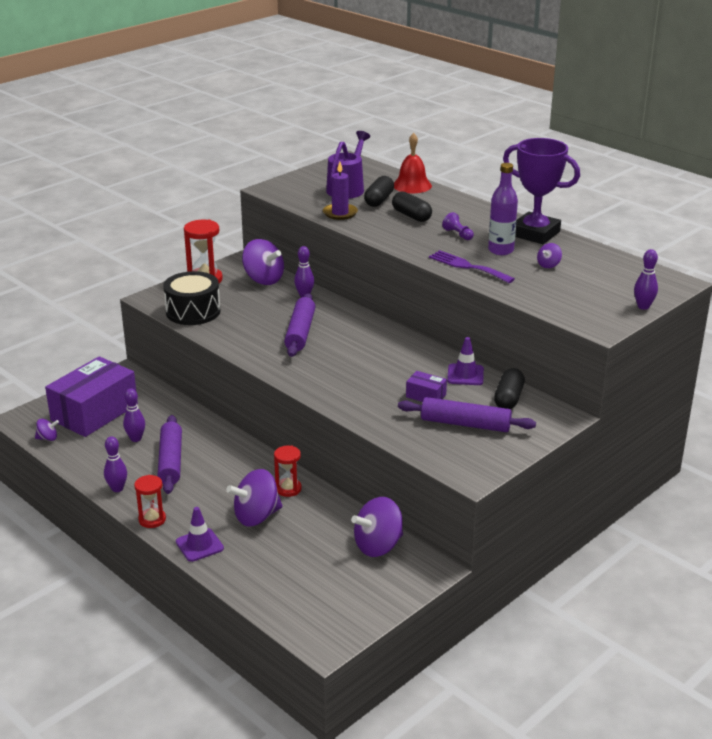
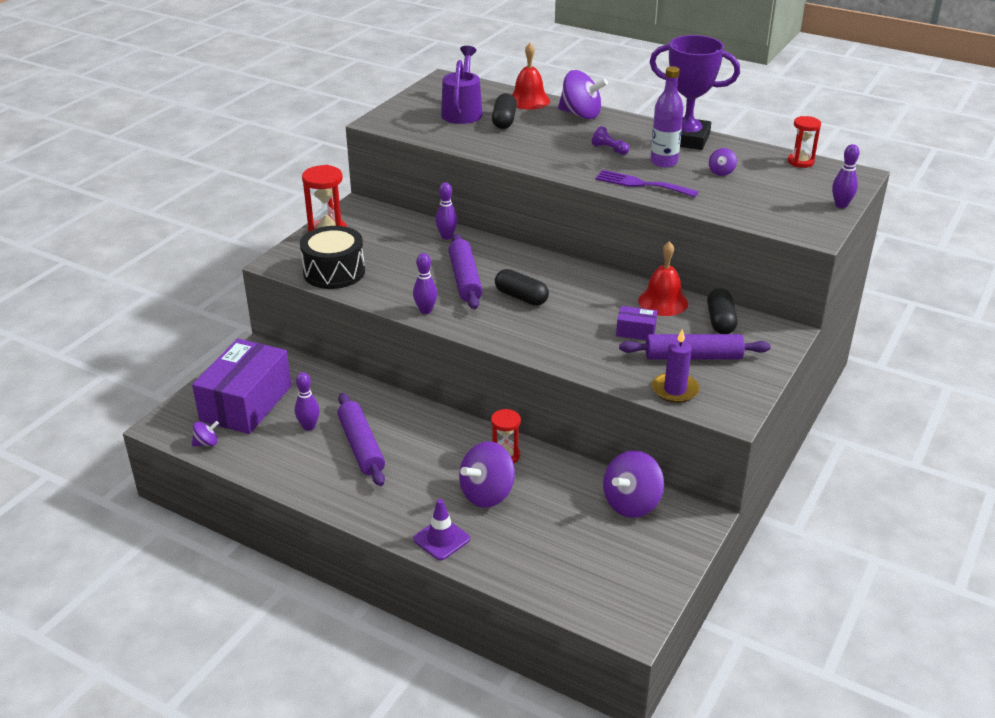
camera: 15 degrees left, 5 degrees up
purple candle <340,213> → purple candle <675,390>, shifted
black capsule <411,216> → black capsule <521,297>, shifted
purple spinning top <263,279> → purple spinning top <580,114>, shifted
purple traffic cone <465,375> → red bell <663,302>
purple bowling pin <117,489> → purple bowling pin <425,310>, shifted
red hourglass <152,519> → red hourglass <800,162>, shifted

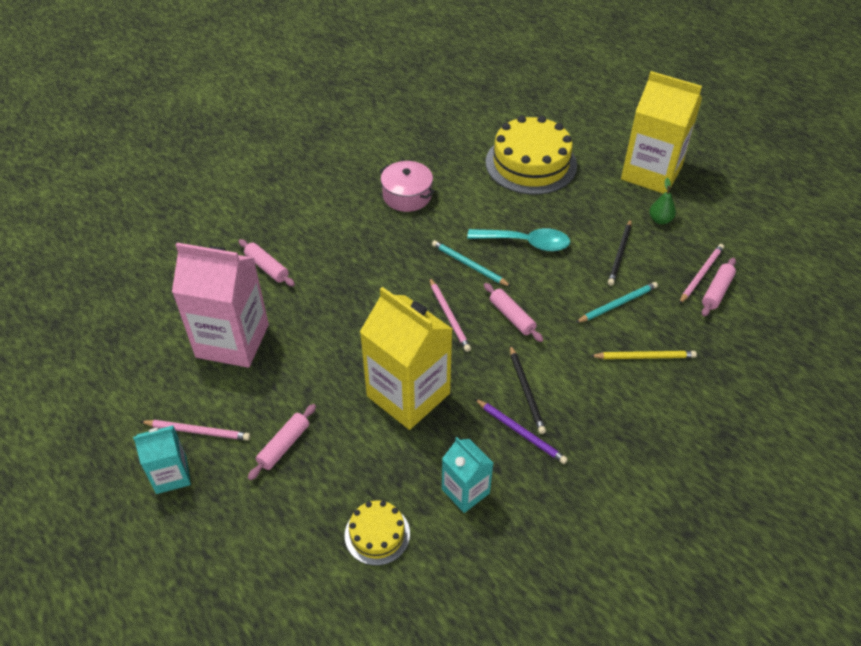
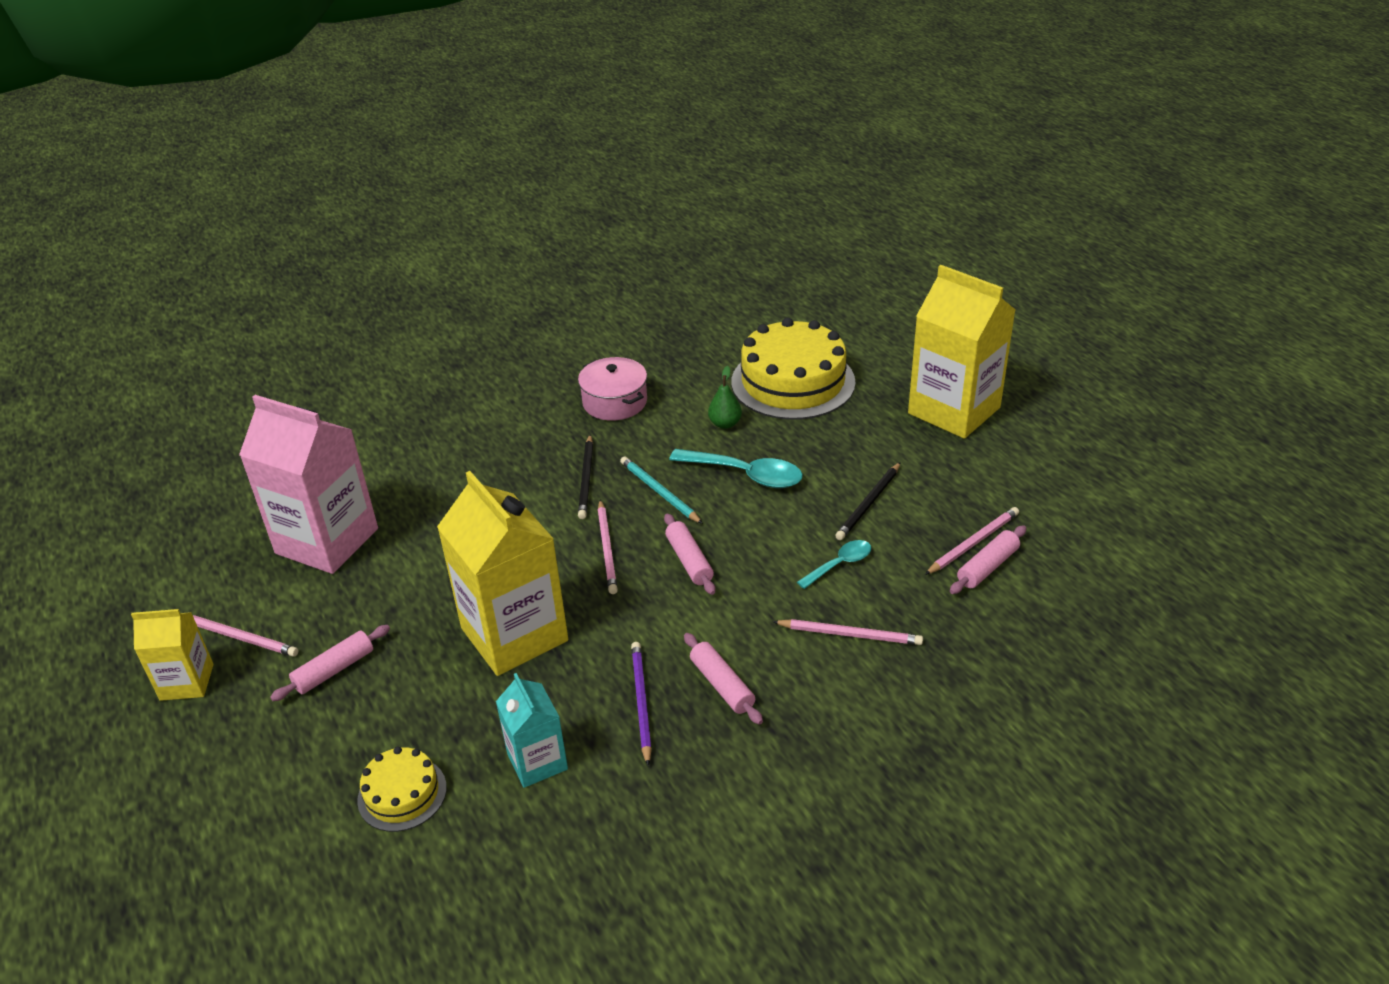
camera: 15 degrees right, 10 degrees down
green pear <660,220> → green pear <725,424>, shifted
pink rolling pin <267,267> → pink rolling pin <722,685>, shifted
turquoise pencil <617,304> → turquoise spoon <840,564>
black pencil <526,391> → black pencil <586,479>, shifted
yellow pencil <644,357> → pink pencil <850,634>
purple pencil <521,432> → purple pencil <641,702>, 150 degrees counterclockwise
turquoise carton <171,475> → yellow carton <187,682>

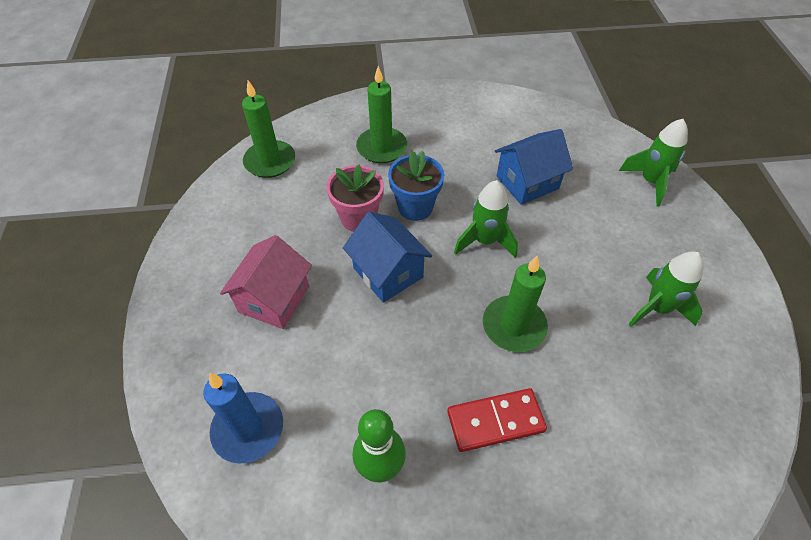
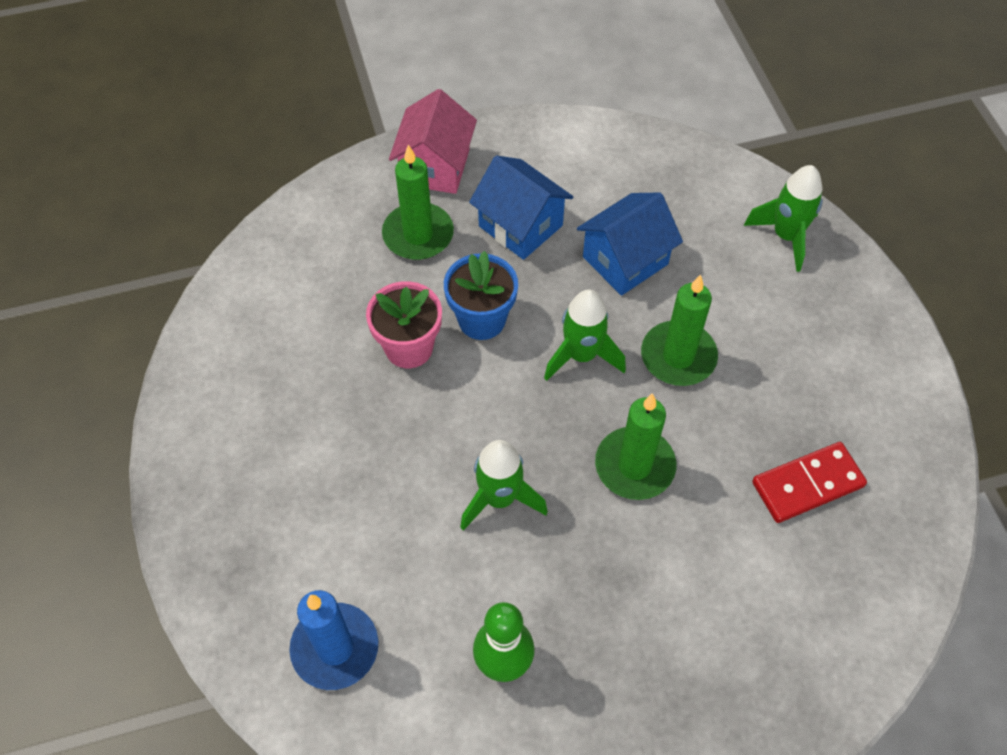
camera: 10 degrees left, 5 degrees up
green candle <270,161> → green candle <678,356>, shifted
blue house <388,272> → blue house <520,226>, shifted
pink house <274,299> → pink house <435,167>, shifted
green rocket <657,308> → green rocket <499,498>, shifted
red domino <495,421> → red domino <807,484>, shifted

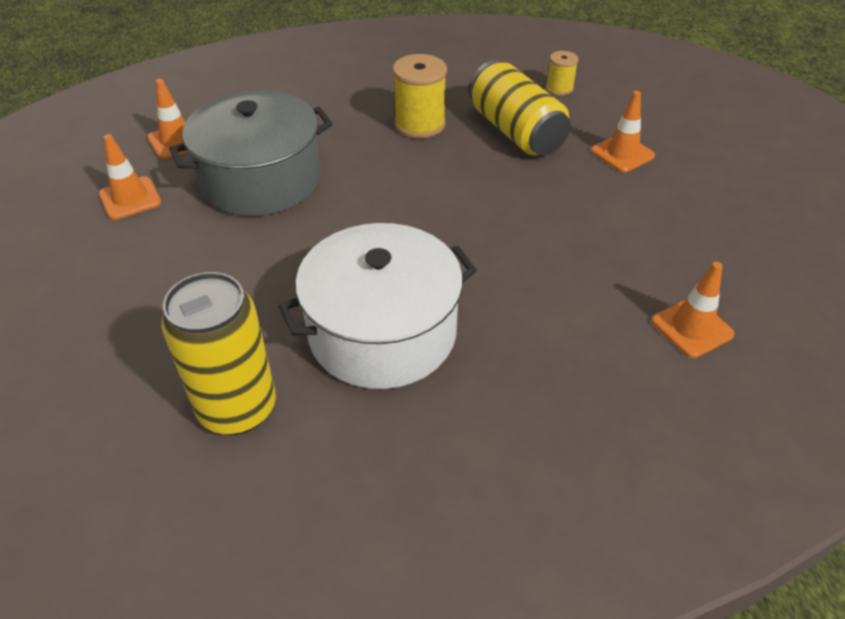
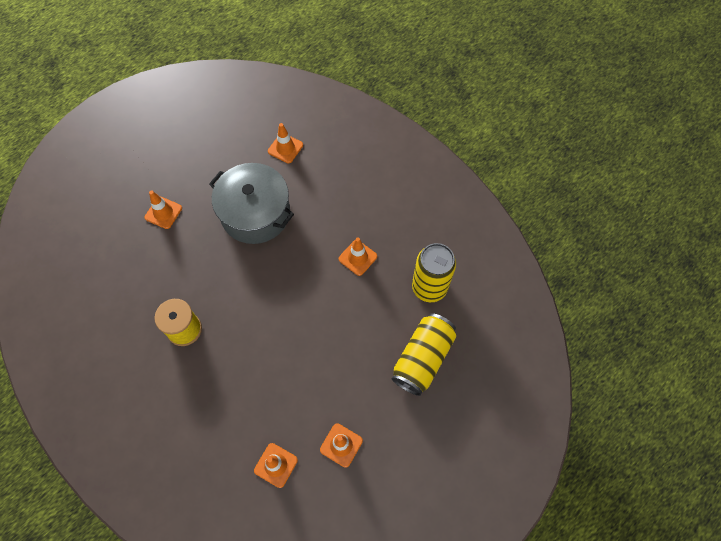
camera: 120 degrees left, 20 degrees up
yellow spool <559,88> → -
yellow can <515,131> → yellow can <422,358>, shifted
grey pot <261,180> → grey pot <255,213>, shifted
white pot <382,332> → orange traffic cone <357,257>

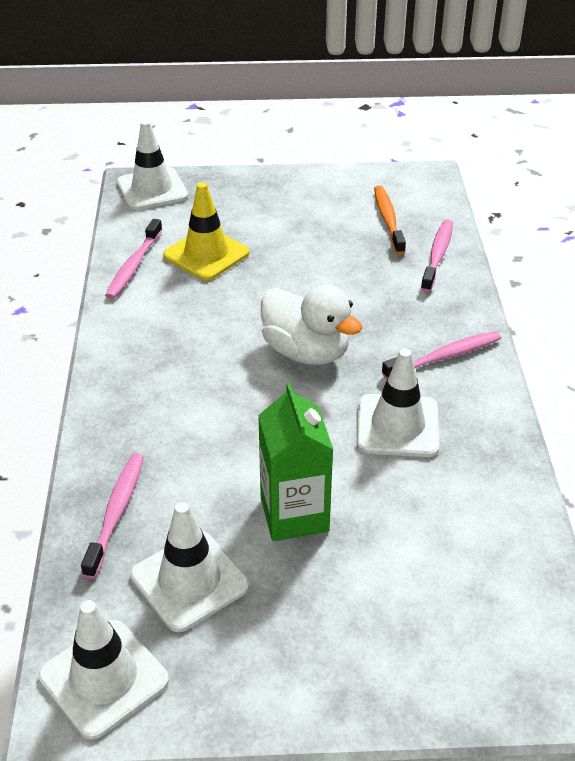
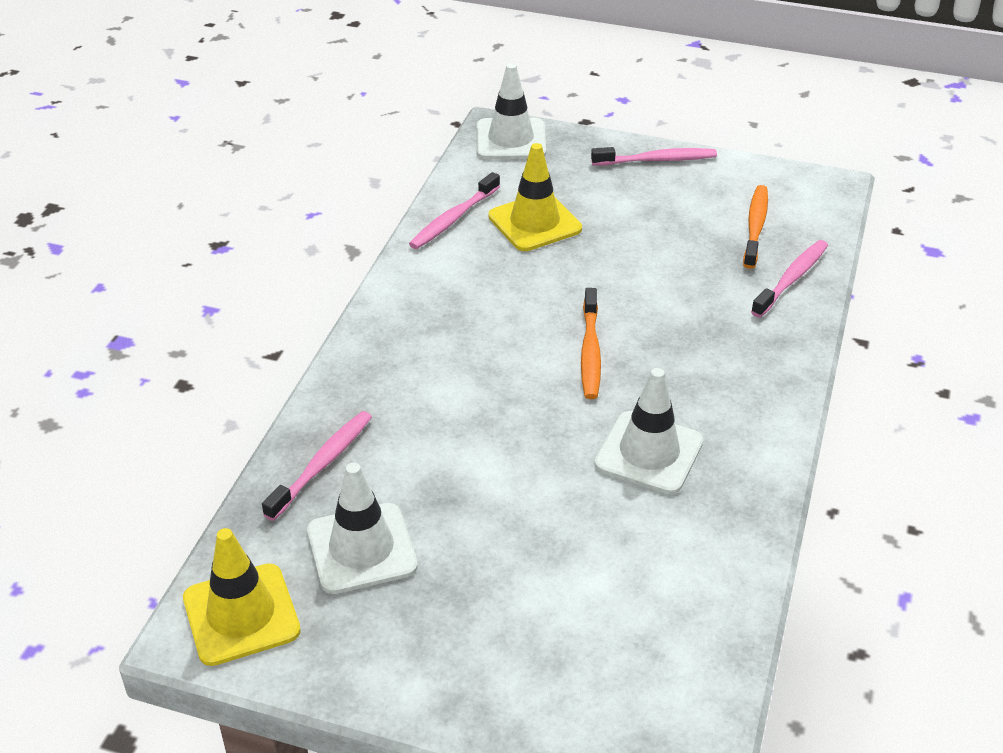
camera: 20 degrees right, 0 degrees up
white duck <306,352> → orange toothbrush <590,351>
pink toothbrush <445,356> → pink toothbrush <657,160>, shifted
green carton <294,514> → -
white traffic cone <104,678> → yellow traffic cone <241,614>

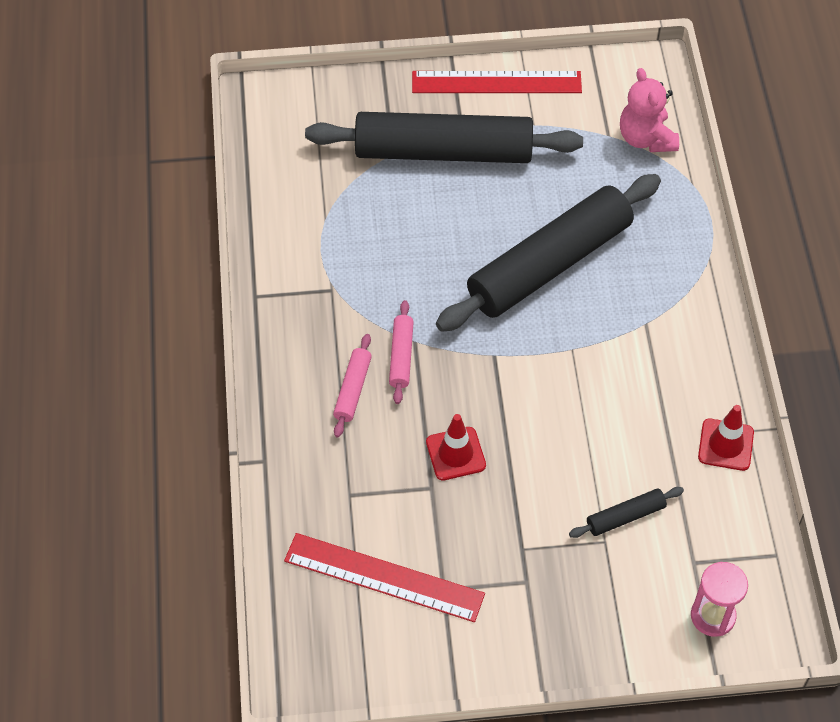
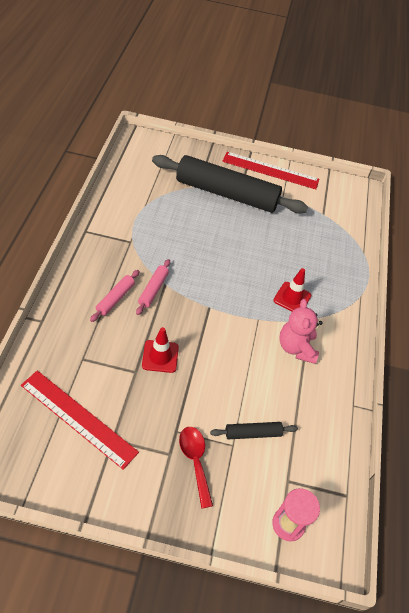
camera: 10 degrees right, 5 degrees down
pink teddy bear <646,138> → pink teddy bear <296,347>, shifted
black rolling pin <549,264> → -
red traffic cone <725,445> → red traffic cone <292,298>, shifted
- → red spoon <195,461>

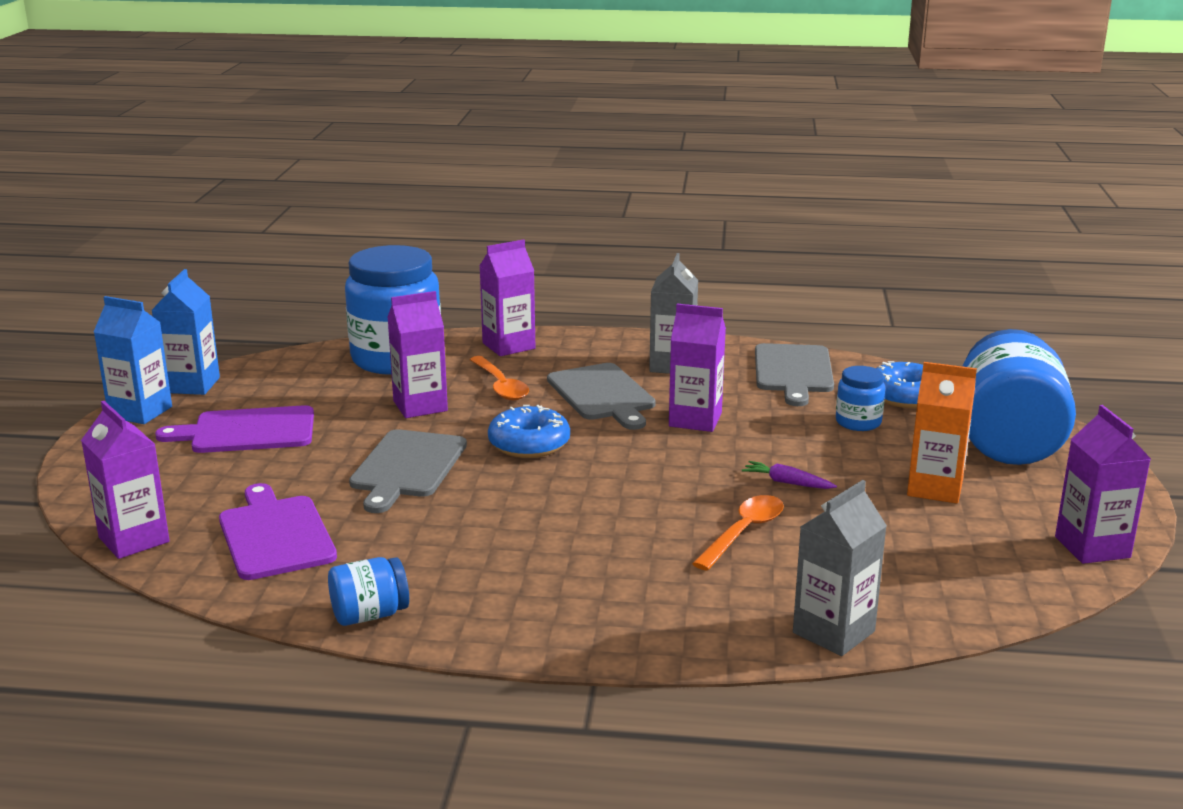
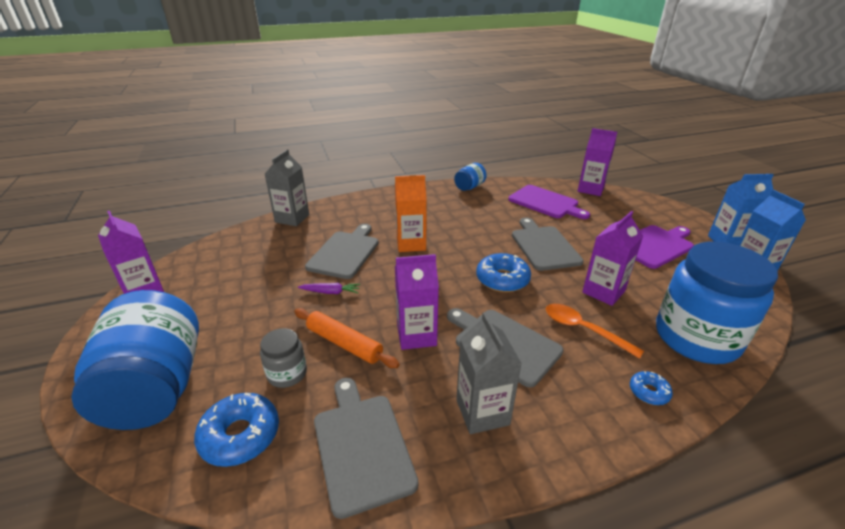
camera: 155 degrees right, 10 degrees up
purple carton <508,346> → blue donut <648,392>
orange carton <935,488> → orange carton <411,244>, shifted
blue jar <858,422> → grey jar <287,374>
orange spoon <743,532> → grey cutting board <345,253>
- → orange rolling pin <344,343>

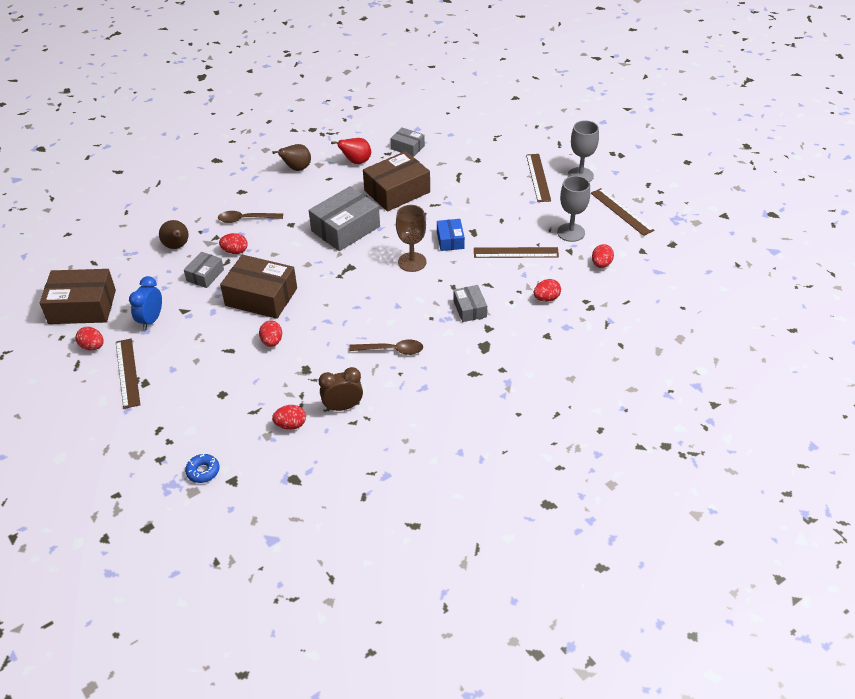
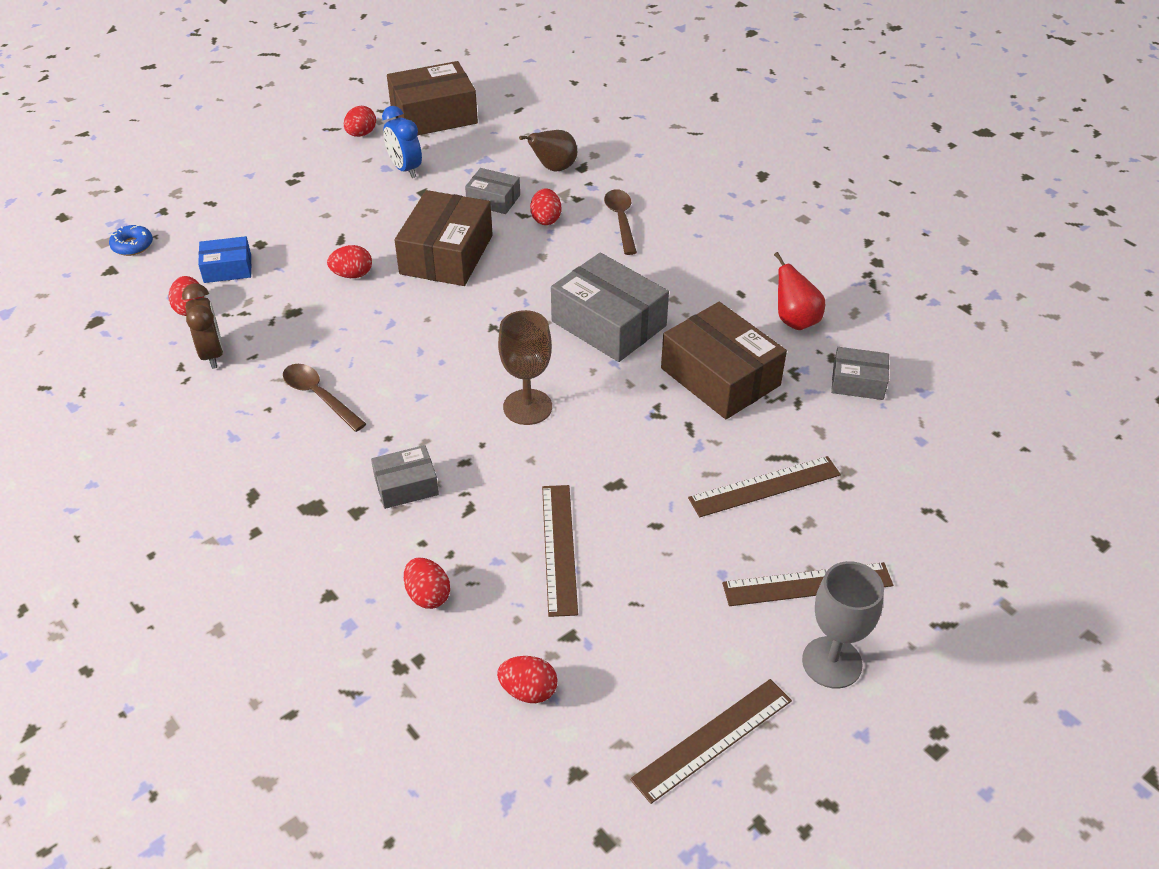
camera: 85 degrees right, 0 degrees up
grey box <407,147> → grey box <858,382>, 75 degrees clockwise
brown pear <297,169> → -
grey goblet <571,232> → -
blue box <450,240> → blue box <227,268>, shifted
brown box <82,307> → brown box <434,115>, 75 degrees clockwise
blue clock <151,320> → blue clock <405,169>, 135 degrees counterclockwise
brown ruler <127,373> → brown ruler <764,486>, shifted
brown spoon <392,350> → brown spoon <319,396>, 135 degrees clockwise

